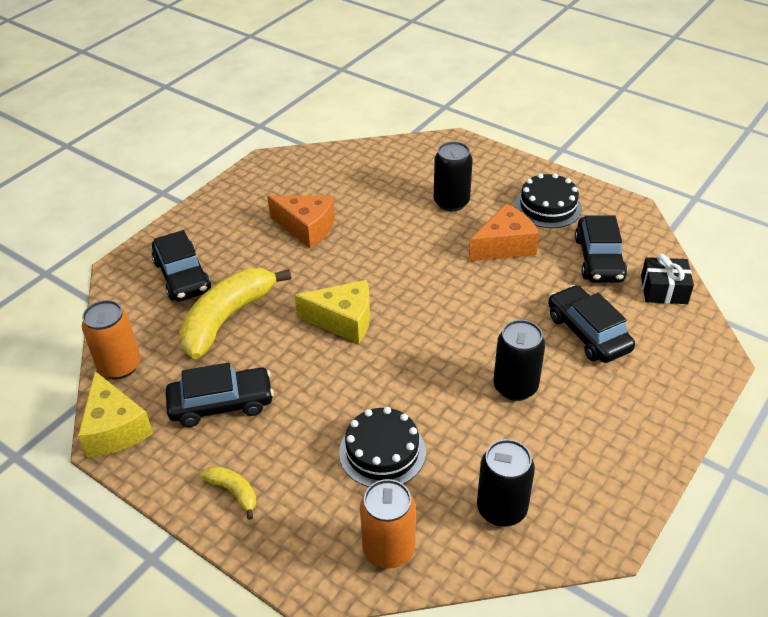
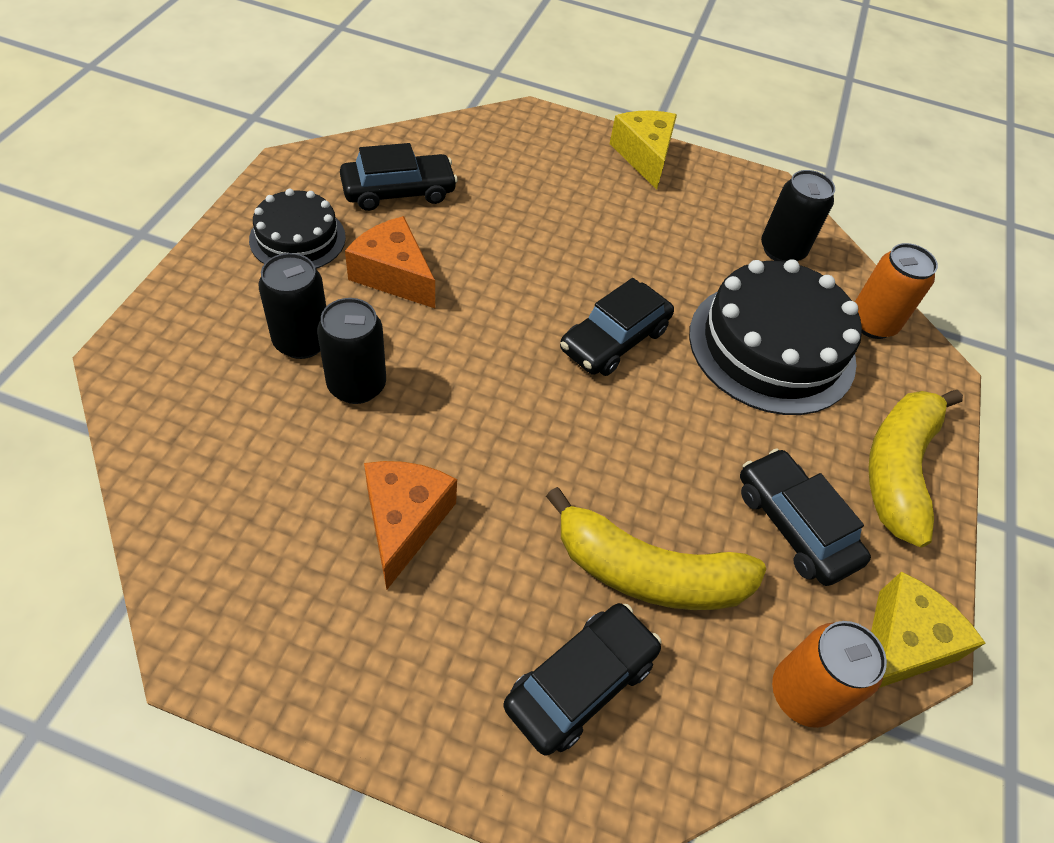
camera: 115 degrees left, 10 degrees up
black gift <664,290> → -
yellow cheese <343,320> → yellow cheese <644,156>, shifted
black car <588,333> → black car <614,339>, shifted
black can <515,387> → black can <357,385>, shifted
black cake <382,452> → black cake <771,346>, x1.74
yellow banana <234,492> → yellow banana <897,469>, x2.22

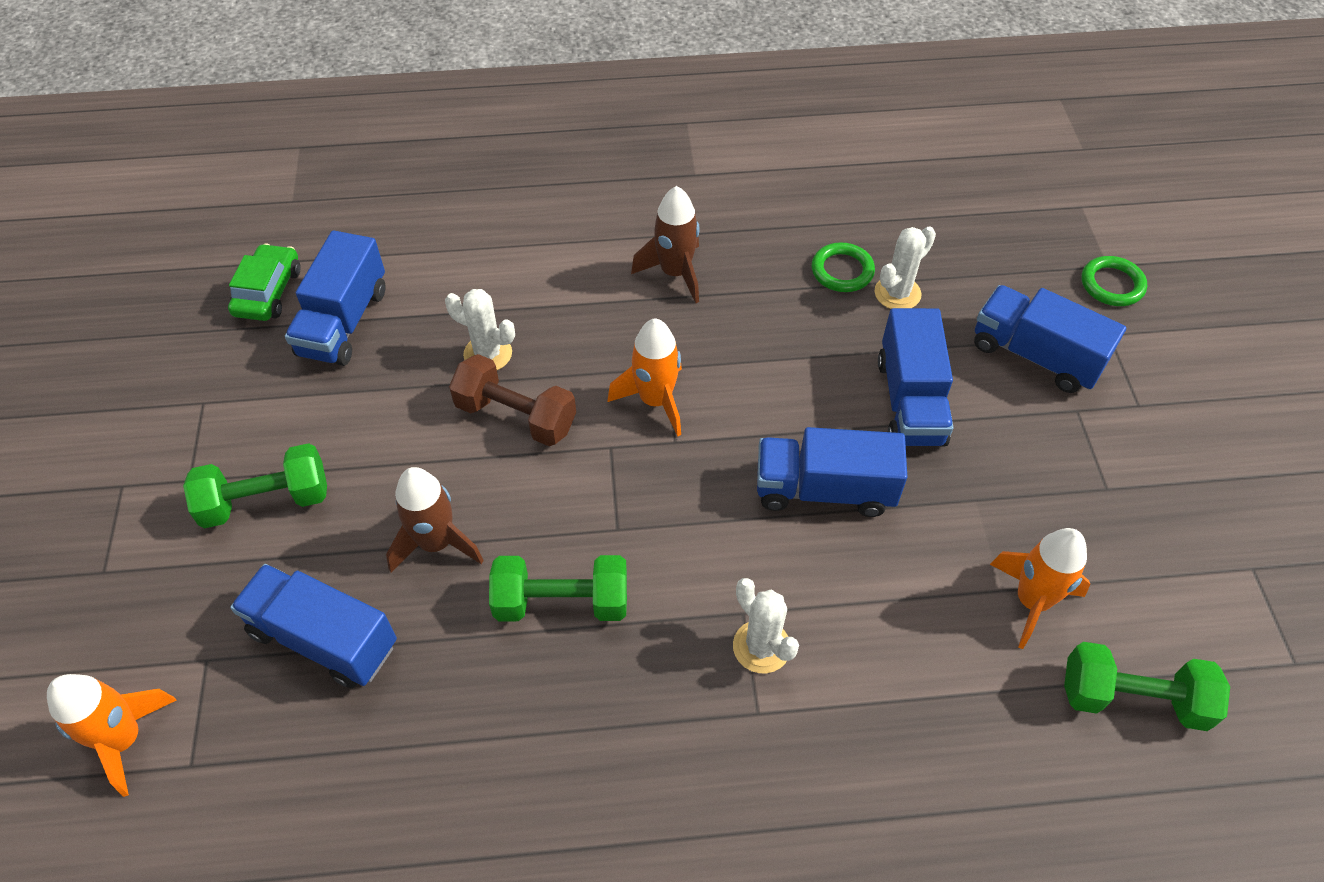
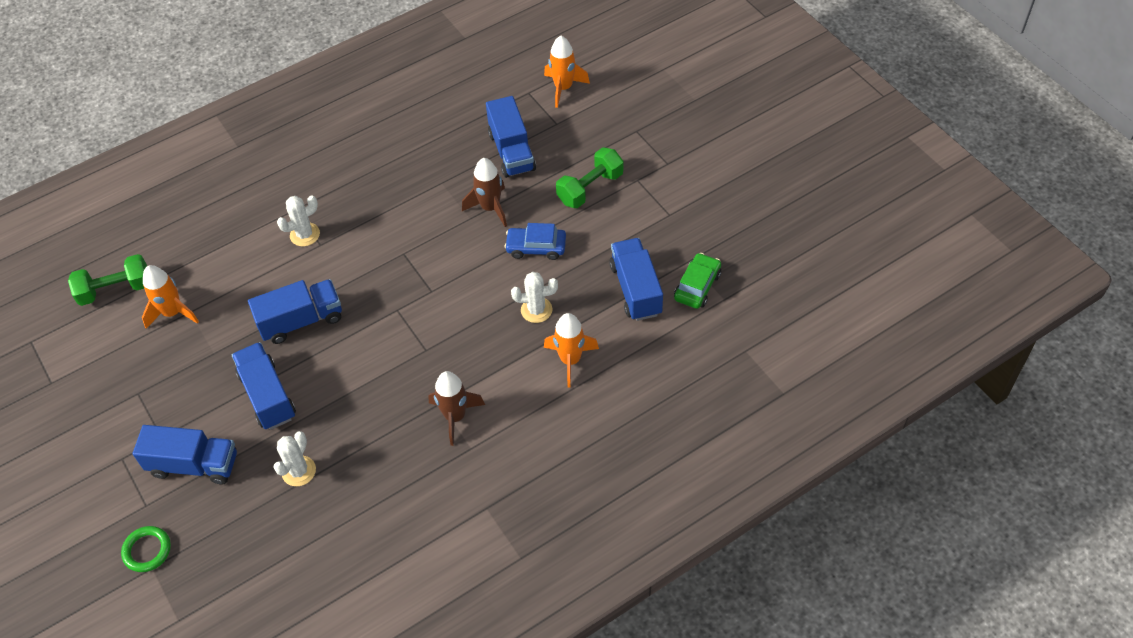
camera: 155 degrees right, 0 degrees up
green ring <842,271> → -
green car <268,292> → green car <697,286>, 135 degrees counterclockwise
orange rocket <655,401> → orange rocket <570,360>, shifted
brown dumbbell <516,416> → -
green dumbbell <562,602> → -
blue truck <323,638> → blue truck <511,151>, 75 degrees clockwise
white cactus <761,647> → white cactus <305,234>, 60 degrees counterclockwise
- → blue car <536,247>

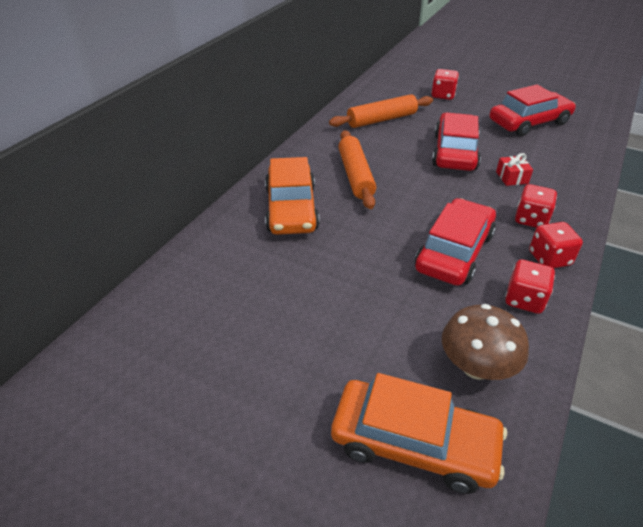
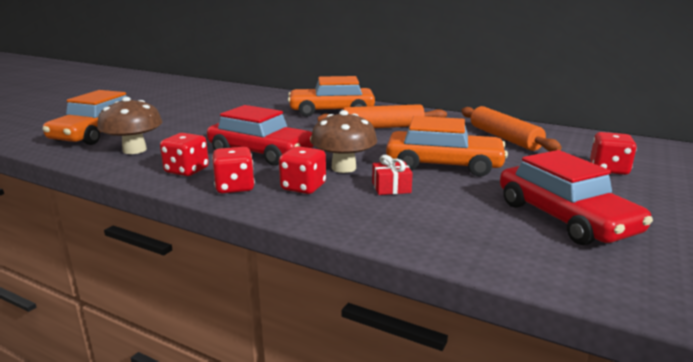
camera: 90 degrees right, 20 degrees down
red car <455,152> → orange car <443,165>
- → brown mushroom <343,168>

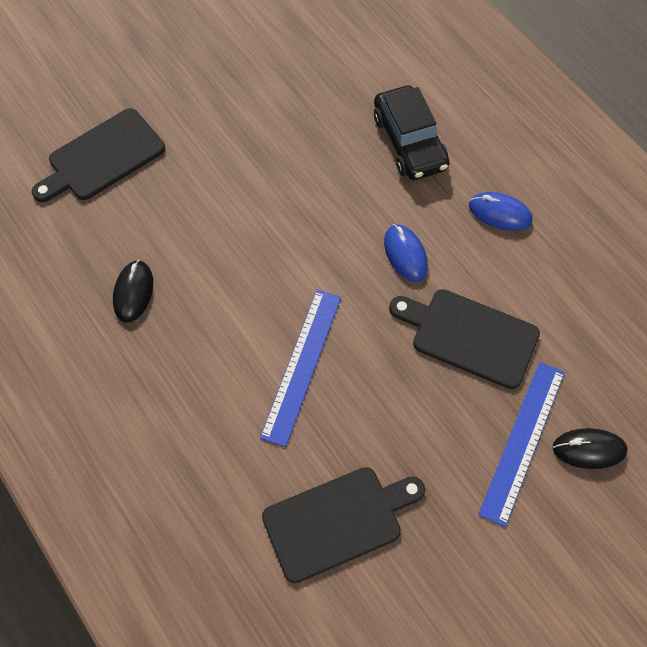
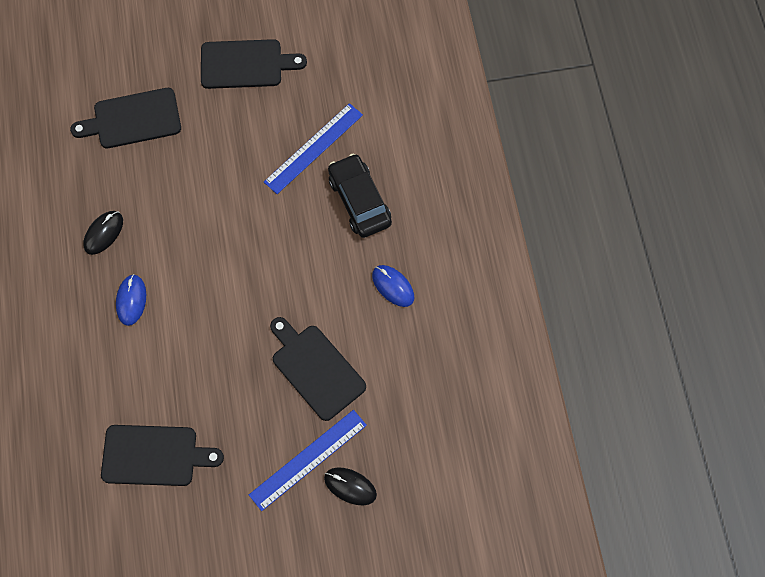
camera: 25 degrees right, 5 degrees up
black car <409,142> → black car <359,201>, 150 degrees clockwise
blue mouse <405,254> → blue mouse <131,300>, shifted
blue ruler <302,365> → blue ruler <313,148>, shifted
- → black cutting board <246,64>

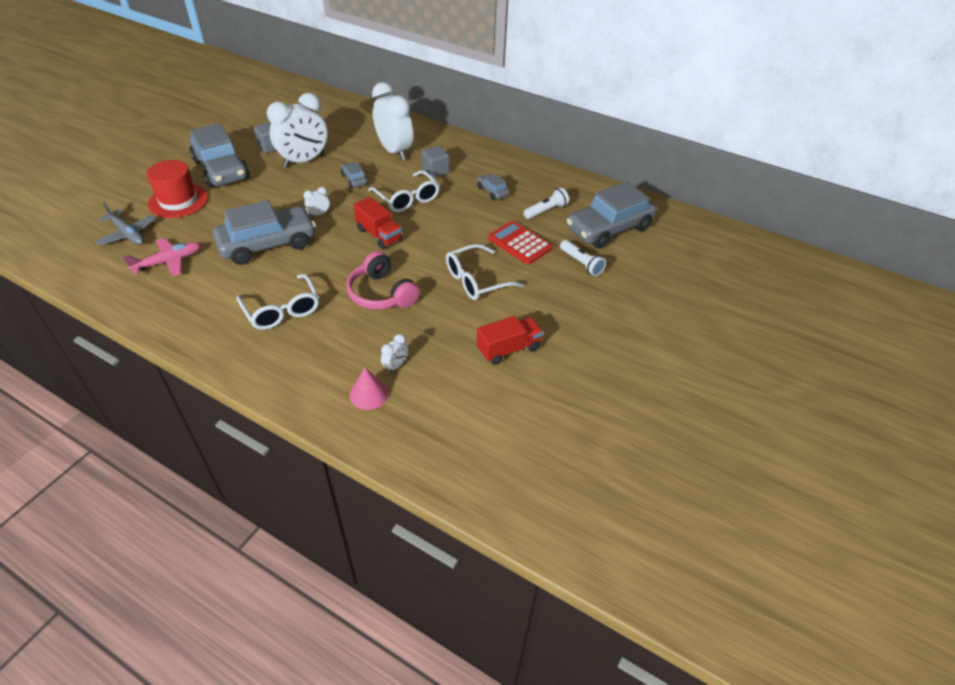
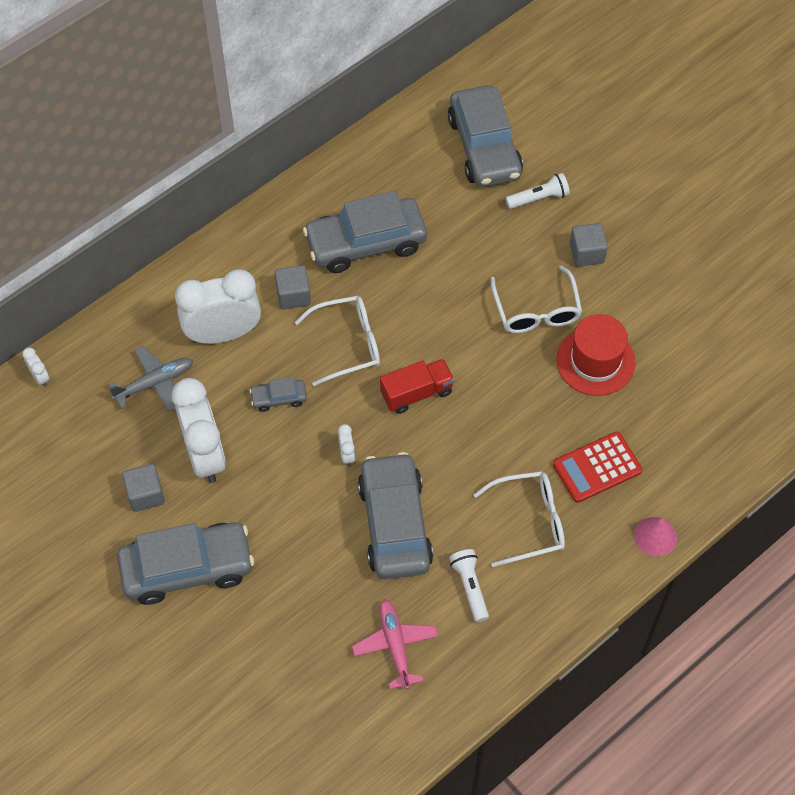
camera: 70 degrees left, 15 degrees up
red hat <178,201> → red hat <595,361>, shifted
grey car <492,191> → grey car <365,243>, x2.24
white flashlight <546,210> → white flashlight <470,587>, shifted
grey plane <128,234> → grey plane <154,383>, shifted
red calculator <519,243> → red calculator <597,467>, shifted
pink headphones <381,293> → -
red truck <508,349> → -
white clock <395,365> → white clock <40,377>, shifted
pink cone <369,394> → pink cone <655,536>, shifted
- → grey cube <586,253>

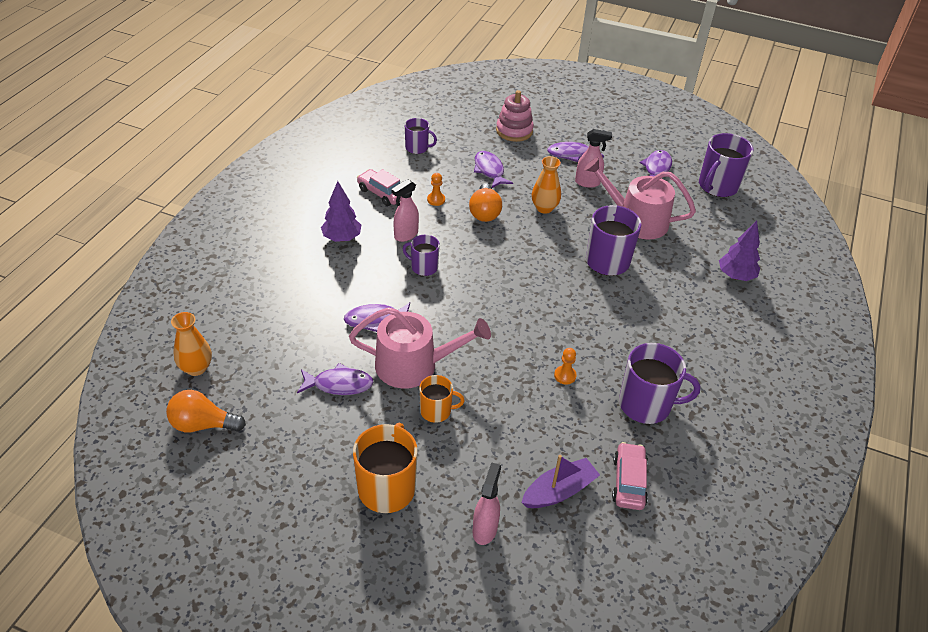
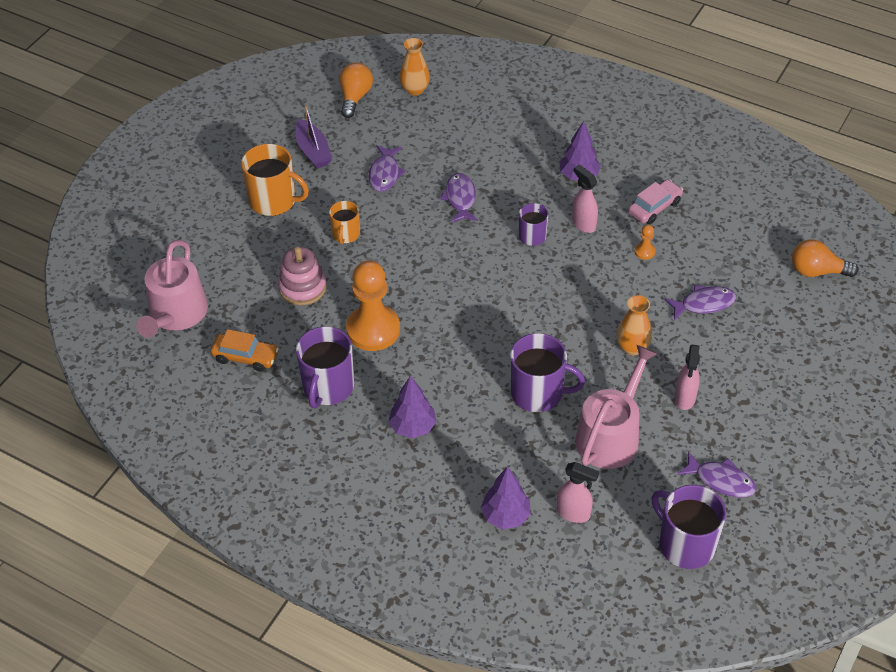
camera: 100 degrees right, 5 degrees up
pink stacking toy <514,131> → pink stacking toy <302,287>, shifted
purple mug <417,148> → -
purple fish <572,154> → -
orange light bulb <484,212> → orange light bulb <817,271>, shifted
pink watering can <414,365> → pink watering can <176,314>, shifted
orange pawn <565,375> → orange pawn <373,330>, x2.49
pink car <628,482> → orange car <245,357>
purple boat <559,491> → purple boat <313,151>, shifted
pink spray bottle <485,529> → pink spray bottle <574,513>, shifted
- → purple tree <413,427>

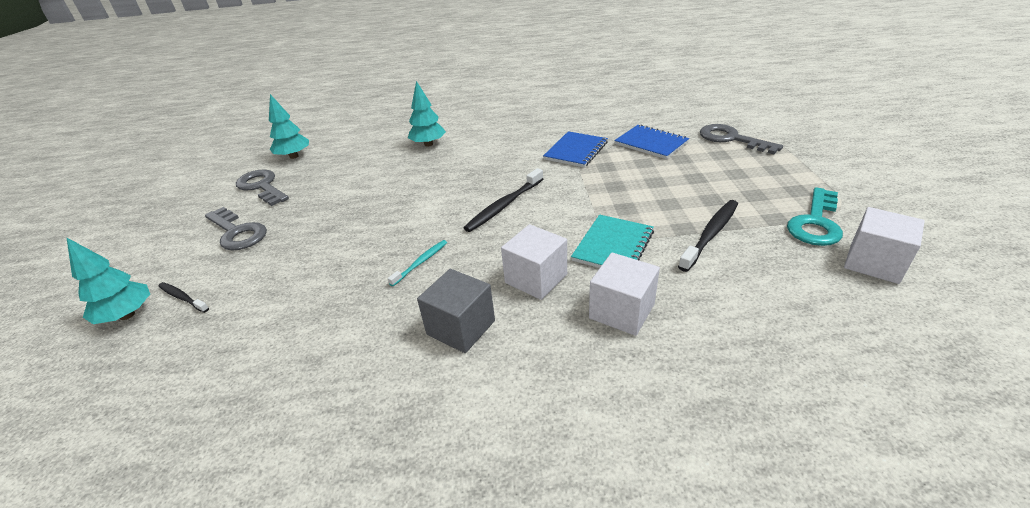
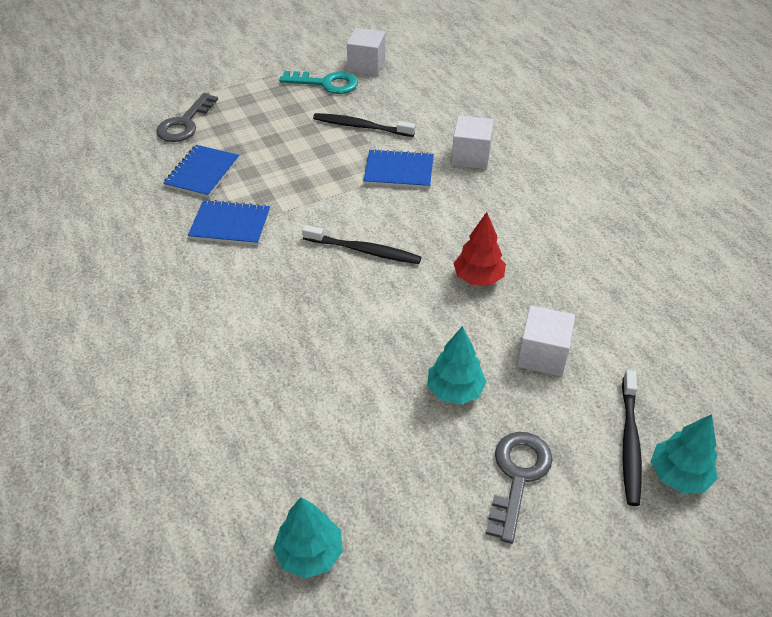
camera: 115 degrees left, 10 degrees up
turquoise tree <428,144> → turquoise tree <455,390>, shifted
grey key <262,186> → -
turquoise notebook <613,246> → blue notebook <399,171>
white cube <536,278> → white cube <542,355>, shifted
turquoise toothbrush <421,262> → red tree <478,278>
grey cube <461,327> → -
black toothbrush <182,297> → black toothbrush <629,443>, x1.68

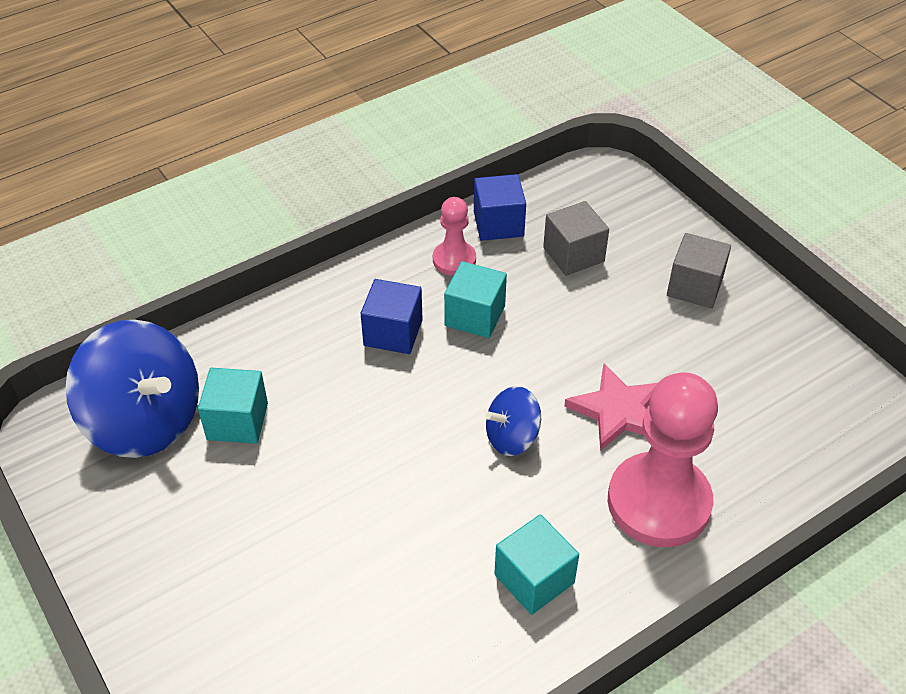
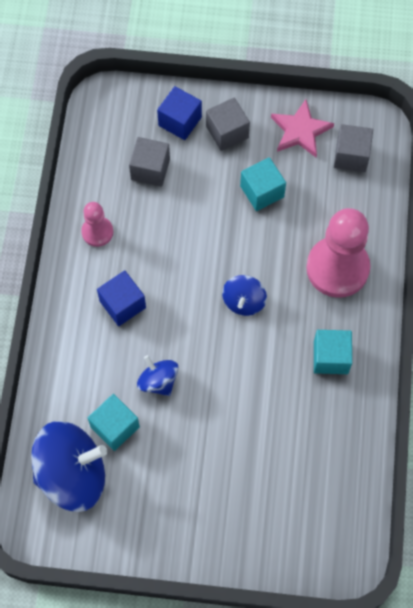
camera: 50 degrees left, 20 degrees up
blue cube <498,224> → blue cube <180,121>, shifted
turquoise cube <475,316> → turquoise cube <262,191>, shifted
pink star <618,411> → pink star <300,131>, shifted
- → grey cube <351,156>
- → blue spinning top <158,381>

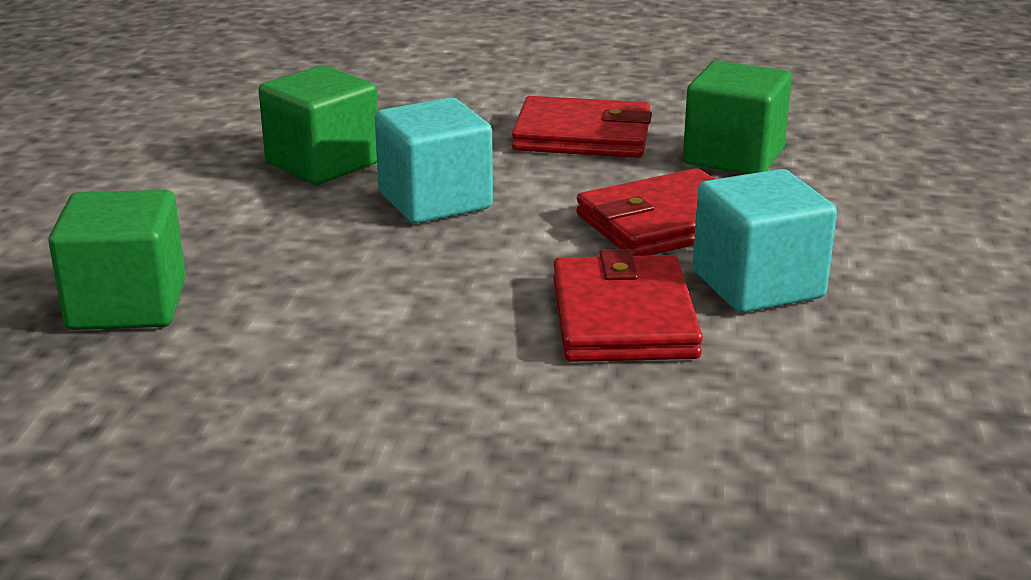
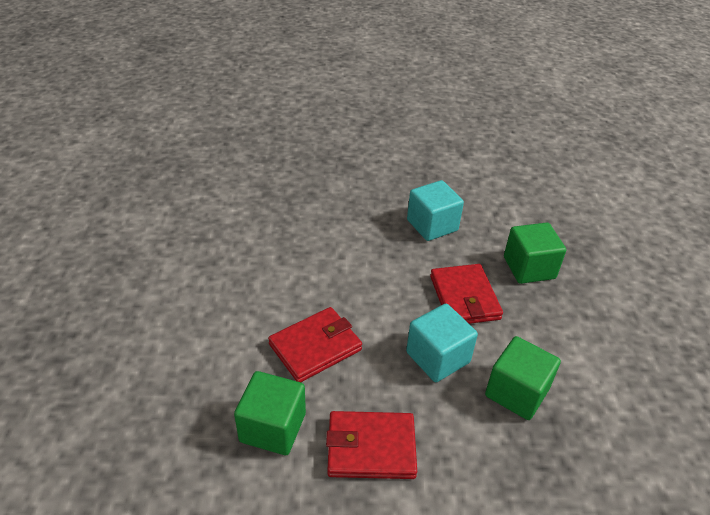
camera: 170 degrees right, 15 degrees up
turquoise cube <757,285> → turquoise cube <432,225>, shifted
red wallet <623,318> → red wallet <464,297>, shifted

